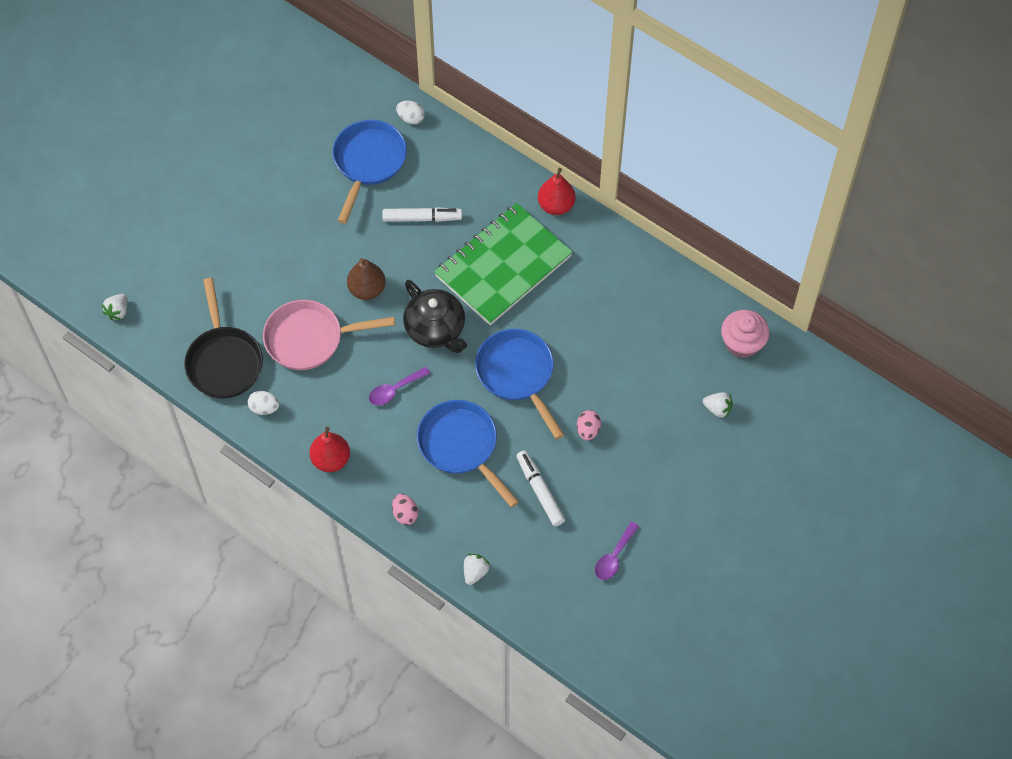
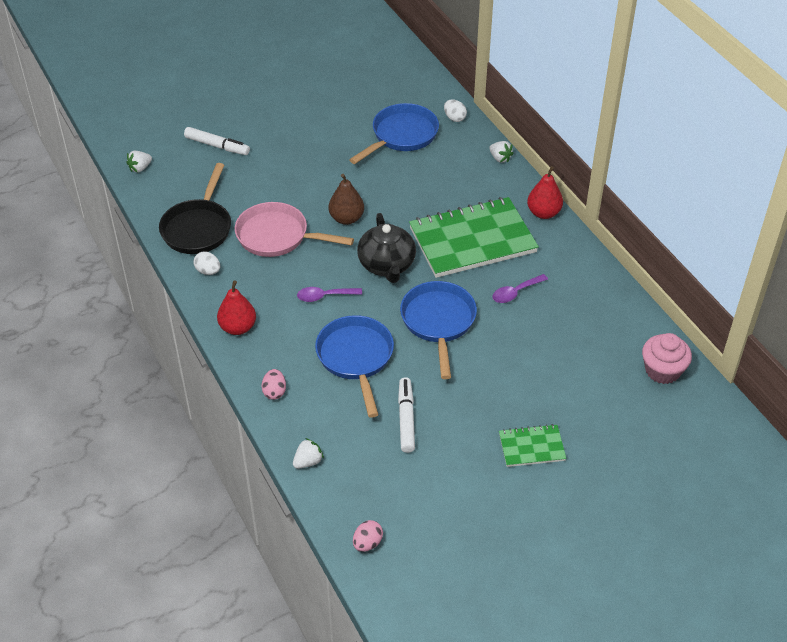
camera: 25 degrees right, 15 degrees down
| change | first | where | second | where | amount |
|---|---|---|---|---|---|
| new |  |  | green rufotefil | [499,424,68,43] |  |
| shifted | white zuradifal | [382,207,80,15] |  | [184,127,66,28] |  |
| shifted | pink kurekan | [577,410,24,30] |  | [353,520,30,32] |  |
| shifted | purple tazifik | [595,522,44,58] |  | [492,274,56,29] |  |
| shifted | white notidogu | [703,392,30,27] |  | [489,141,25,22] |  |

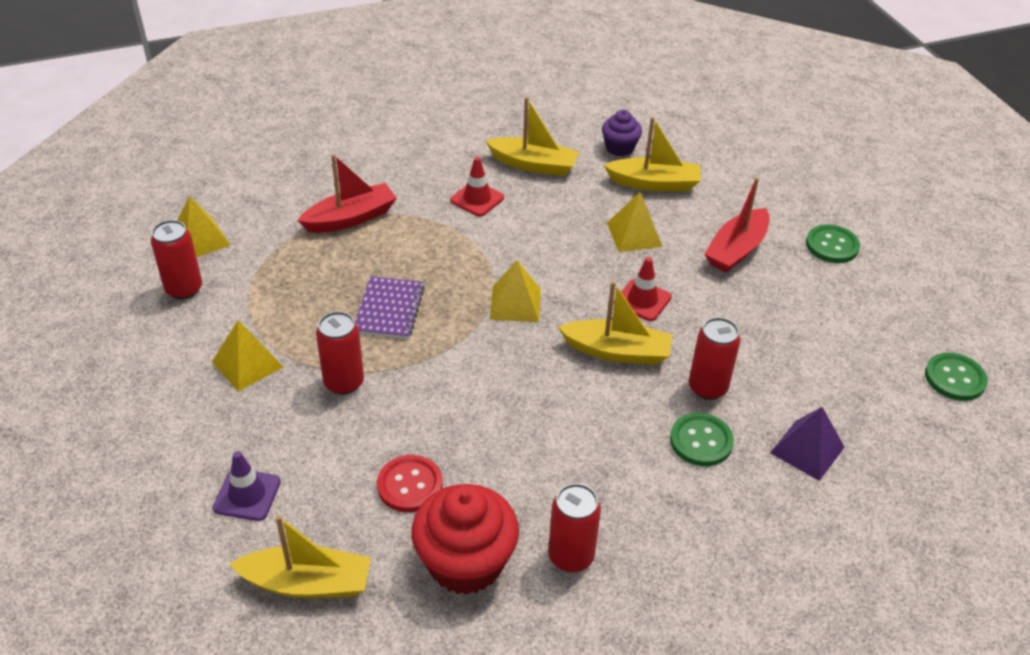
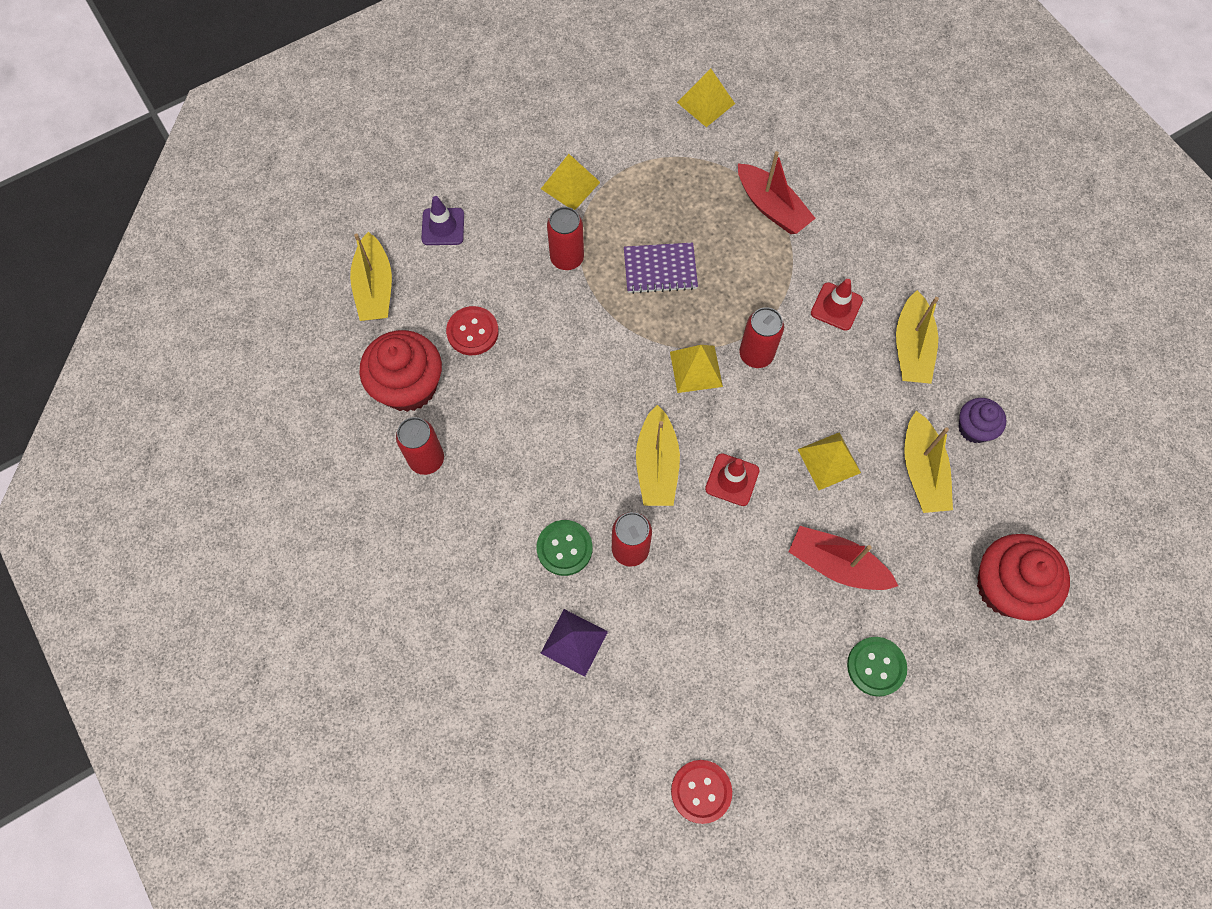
camera: 80 degrees right, 25 degrees up
| change | first | where | second | where | amount |
|---|---|---|---|---|---|
| new |  |  | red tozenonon | [977,534,93,87] |  |
| shifted | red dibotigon | [151,220,51,79] |  | [739,307,45,61] |  |
| repainted | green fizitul | [925,353,63,48] | red fizitul | [671,760,61,64] |  |

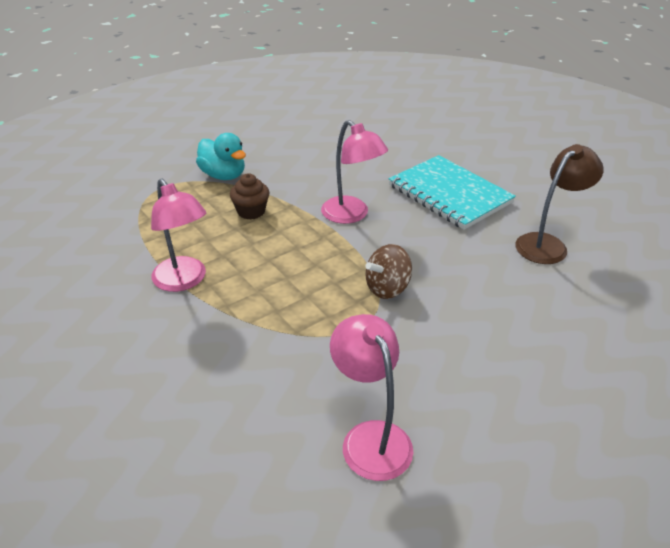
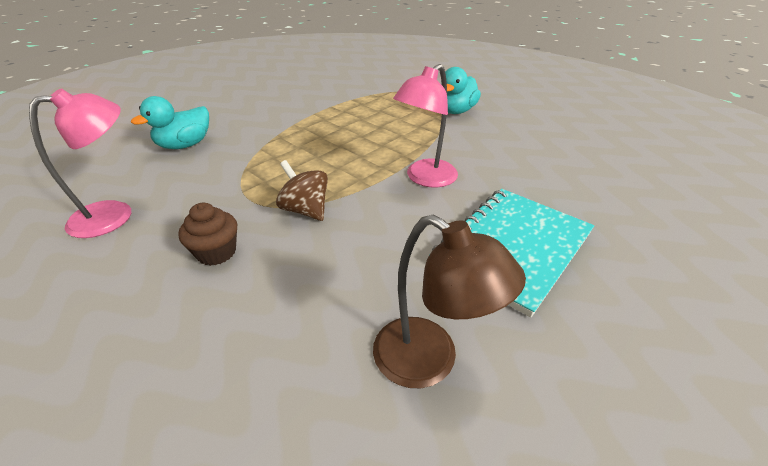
camera: 80 degrees right, 0 degrees up
| change | first | where | second | where | amount |
|---|---|---|---|---|---|
| gone | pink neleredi | [151,178,55,114] |  |  |  |
| new |  |  | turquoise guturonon | [131,96,78,53] |  |
| shifted | brown tozenonon | [230,173,39,47] |  | [178,203,59,63] |  |

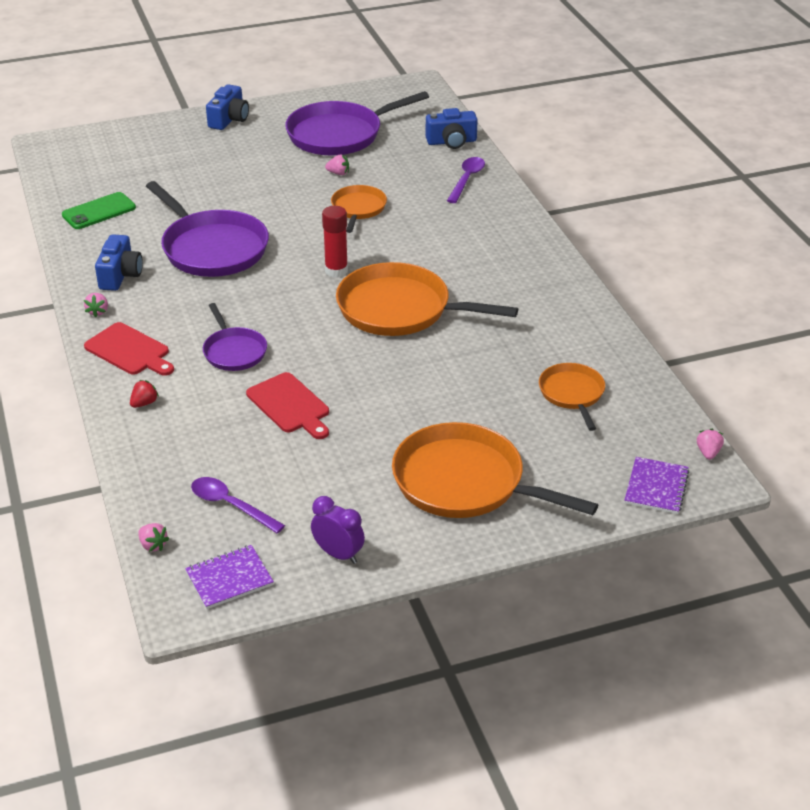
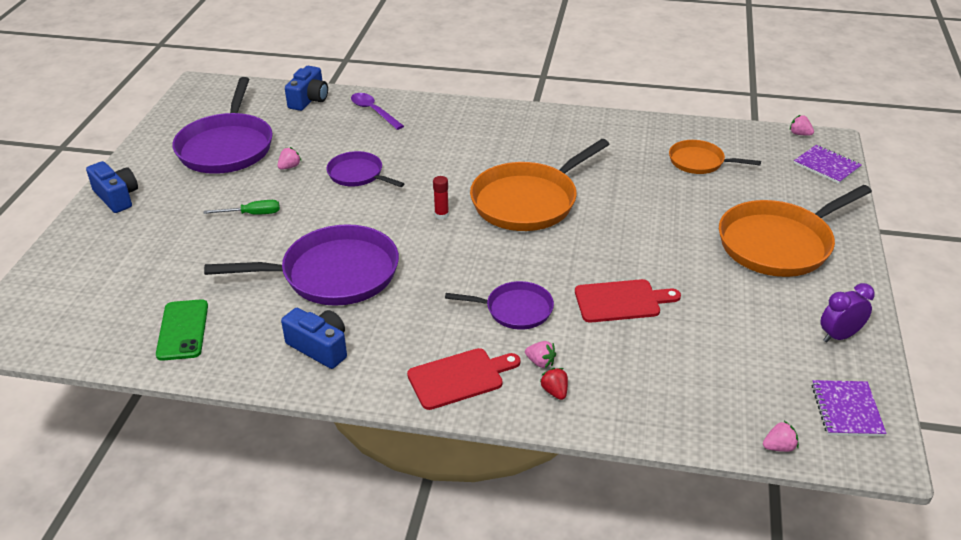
camera: 60 degrees left, 0 degrees up
| change | first | where | second | where | amount |
|---|---|---|---|---|---|
| gone | purple tazifik | [191,477,94,57] |  |  |  |
| new |  |  | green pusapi | [204,200,76,15] |  |
| shifted | pink notidogu | [84,293,24,24] |  | [525,341,31,27] |  |
| repainted | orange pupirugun | [331,185,56,48] | purple pupirugun | [326,151,79,36] |  |
| scaled | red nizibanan | [322,206,26,72] |  | [433,176,16,44] | x0.63 |

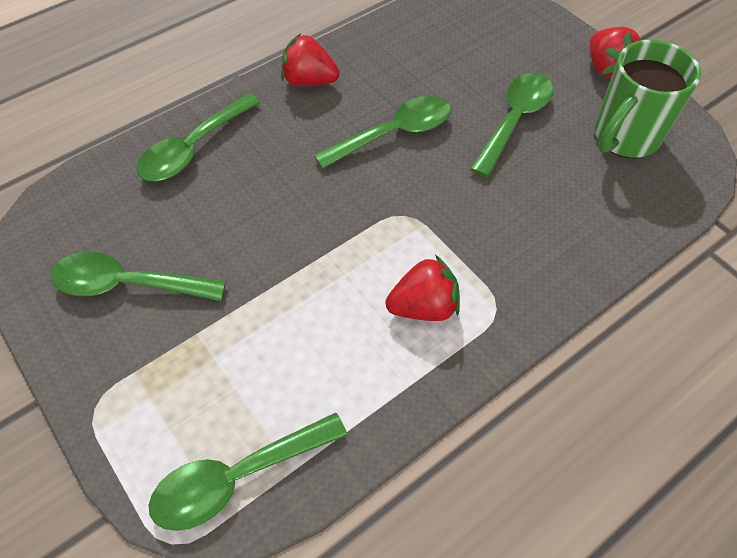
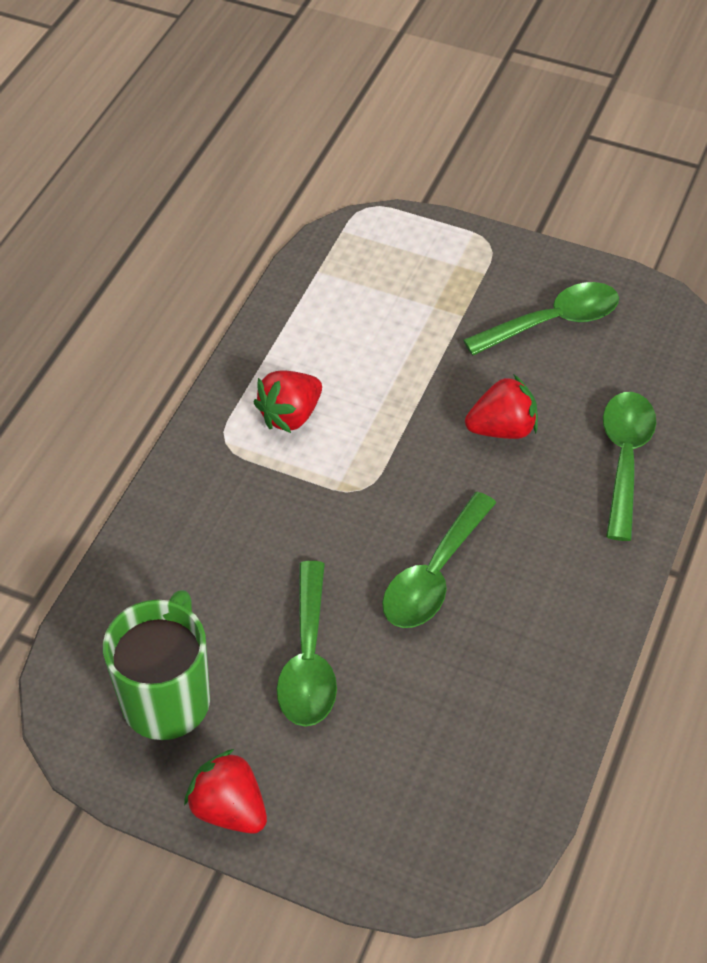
camera: 150 degrees right, 5 degrees down
| change | first | where | second | where | amount |
|---|---|---|---|---|---|
| gone | green tazifik | [149,413,198,118] |  |  |  |
| shifted | red notidogu | [281,33,59,53] |  | [465,374,73,65] |  |

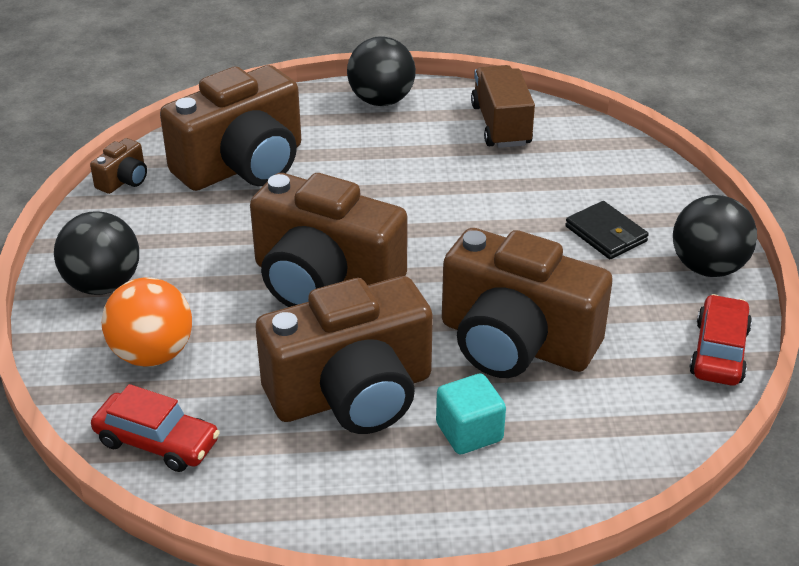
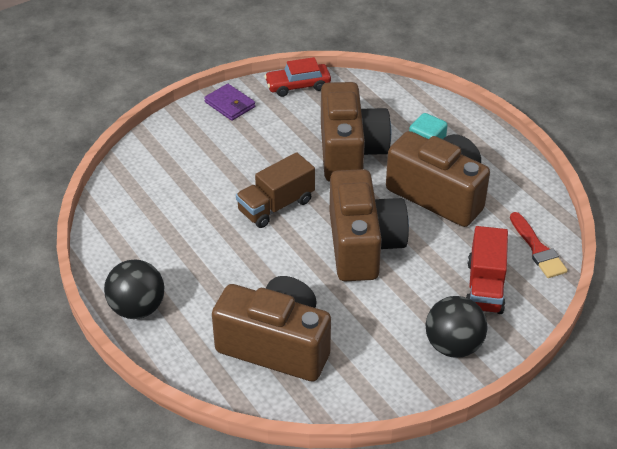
camera: 120 degrees left, 5 degrees up
| change | first | where | second | where | amount |
|---|---|---|---|---|---|
| gone | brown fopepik | [90,138,57,56] |  |  |  |
| gone | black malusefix | [565,201,84,58] |  |  |  |
| shifted | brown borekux | [471,65,64,83] |  | [236,152,79,76] |  |
| swapped | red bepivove | [91,384,129,88] | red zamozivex | [510,212,58,66] |  |
| swapped | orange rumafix | [101,277,91,90] | red borekux | [466,226,42,88] |  |
| swapped | black rumafix | [673,195,84,82] | purple malusefix | [204,84,51,37] |  |

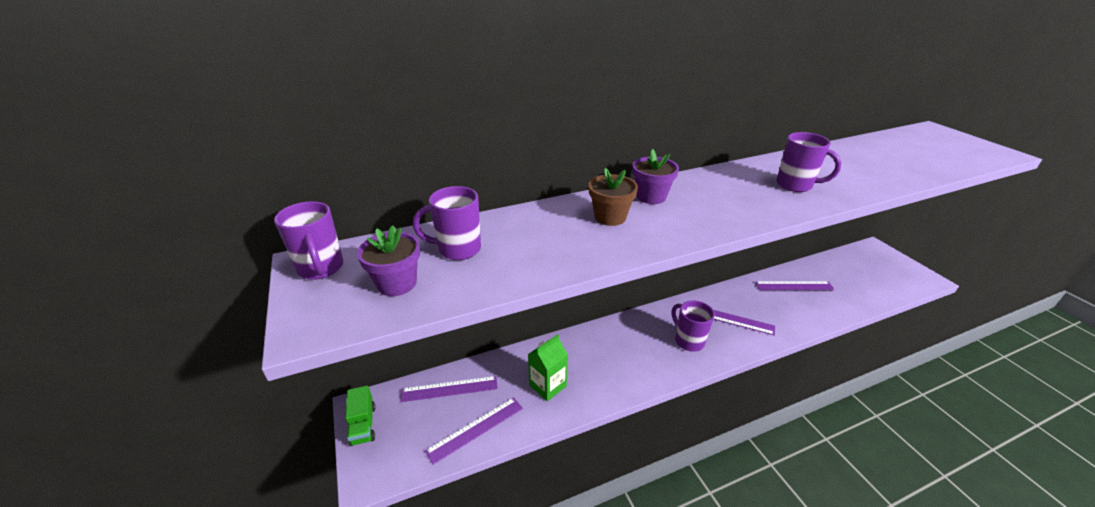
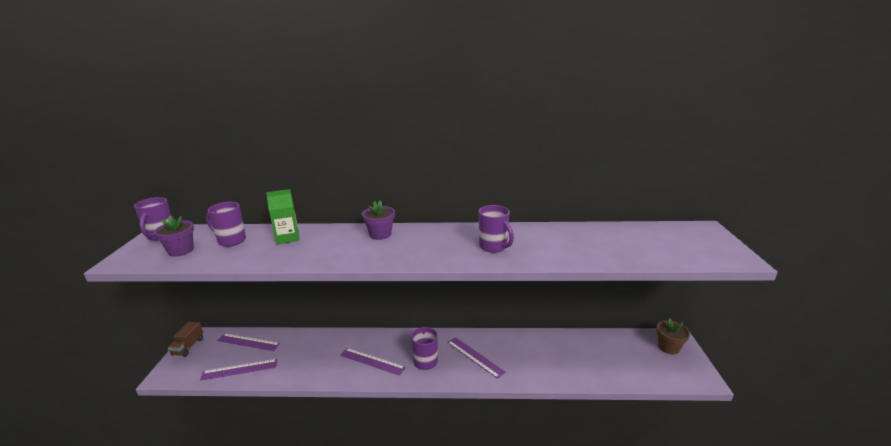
camera: 25 degrees right, 10 degrees down
| change | first | where | second | where | amount |
|---|---|---|---|---|---|
| shifted | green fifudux | [528,334,40,67] |  | [266,189,33,55] |  |
| shifted | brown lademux | [588,168,50,58] |  | [657,318,33,36] |  |
| shifted | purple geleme | [755,282,80,8] |  | [340,348,66,28] |  |
| repainted | green borekux | [345,386,30,60] | brown borekux | [168,322,35,35] |  |

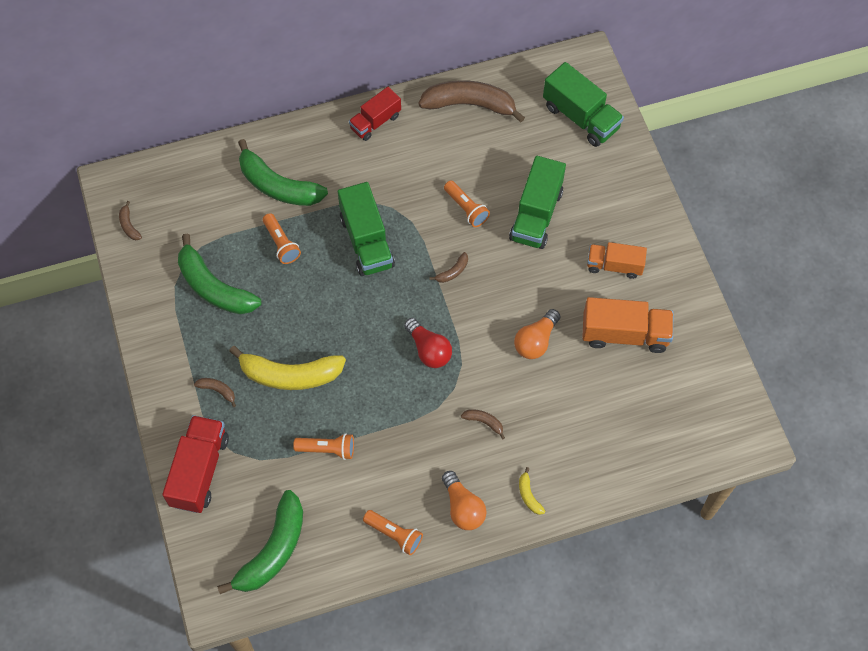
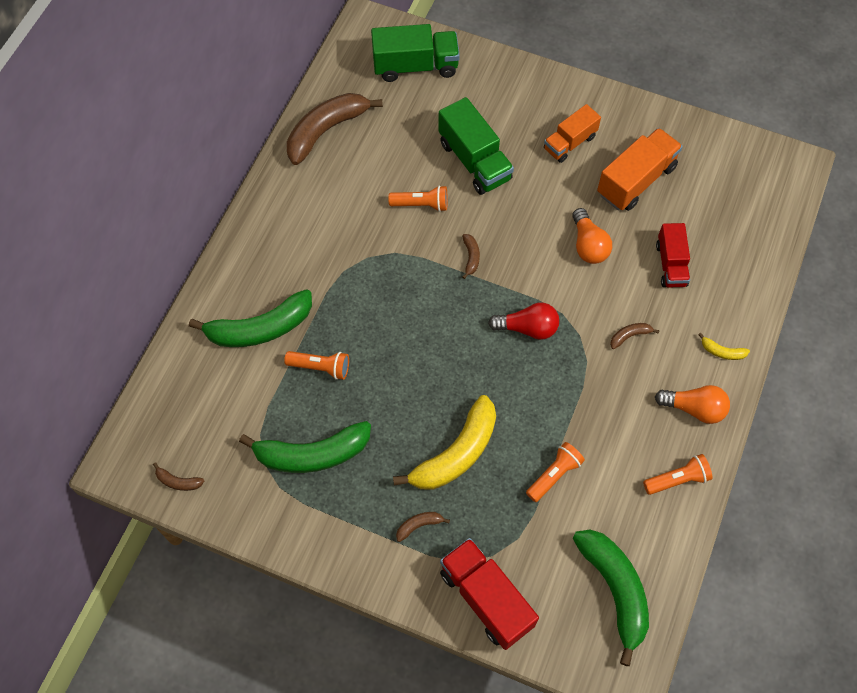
camera: 50 degrees left, 0 degrees up
| change | first | where | second | where | amount |
|---|---|---|---|---|---|
| gone | green borekux | [338,182,57,94] |  |  |  |
| shifted | red borekux | [349,87,52,54] |  | [656,223,34,64] |  |

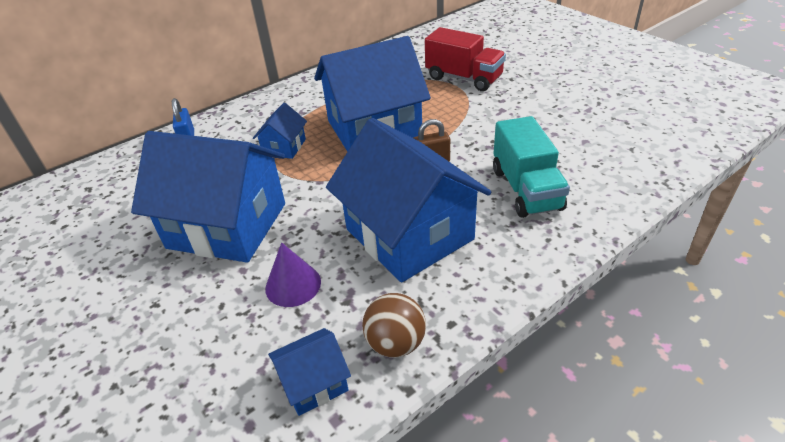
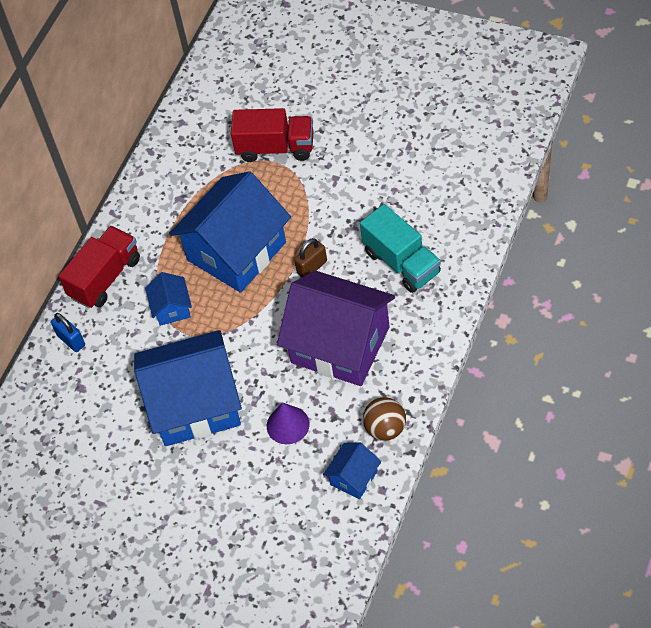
camera: 25 degrees left, 15 degrees up
| change | first | where | second | where | amount |
|---|---|---|---|---|---|
| new |  |  | red borekux | [59,226,81,82] |  |
| repainted | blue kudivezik | [326,118,165,165] | purple kudivezik | [277,271,118,115] |  |

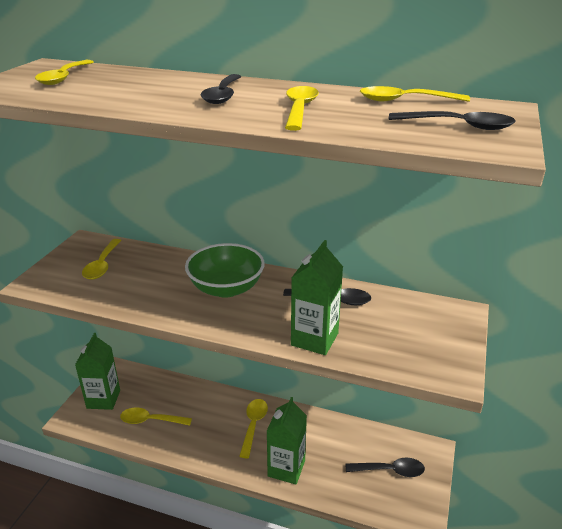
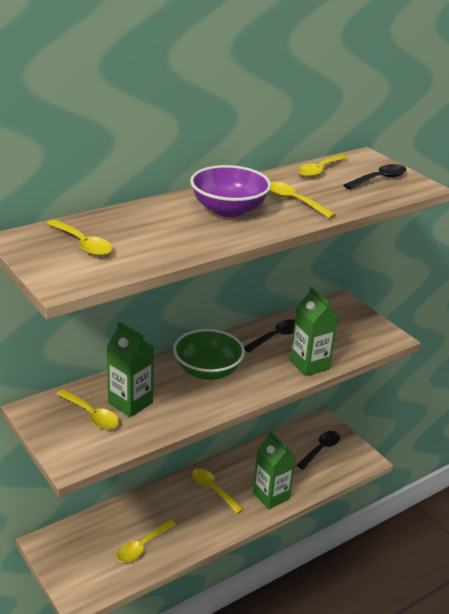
camera: 55 degrees left, 0 degrees up
| change | first | where | second | where | amount |
|---|---|---|---|---|---|
| shifted | green fifudux | [75,333,45,77] |  | [107,322,47,95] |  |
| swapped | black tazifik | [201,74,41,30] | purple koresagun | [190,165,81,52] |  |

